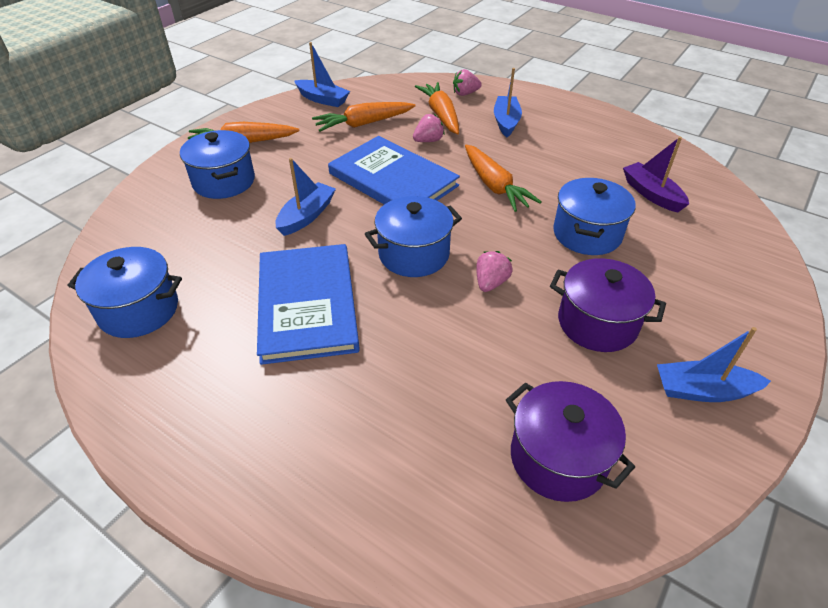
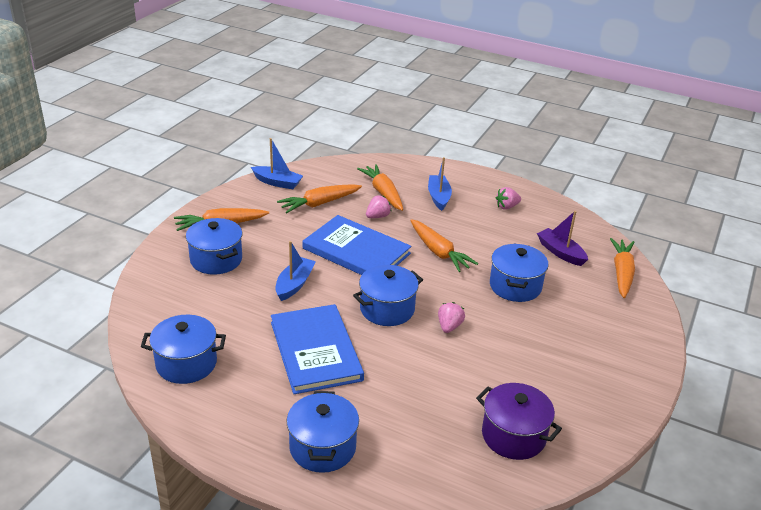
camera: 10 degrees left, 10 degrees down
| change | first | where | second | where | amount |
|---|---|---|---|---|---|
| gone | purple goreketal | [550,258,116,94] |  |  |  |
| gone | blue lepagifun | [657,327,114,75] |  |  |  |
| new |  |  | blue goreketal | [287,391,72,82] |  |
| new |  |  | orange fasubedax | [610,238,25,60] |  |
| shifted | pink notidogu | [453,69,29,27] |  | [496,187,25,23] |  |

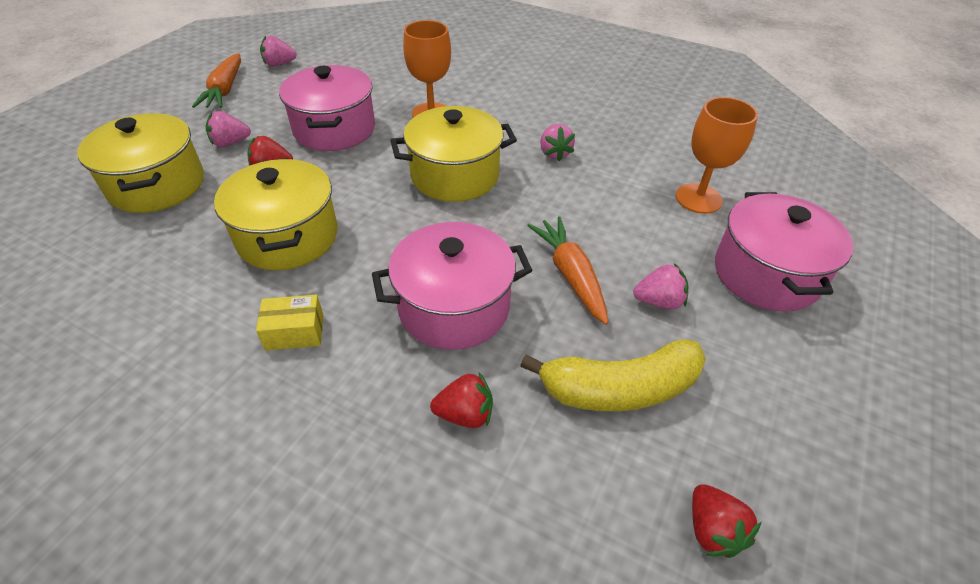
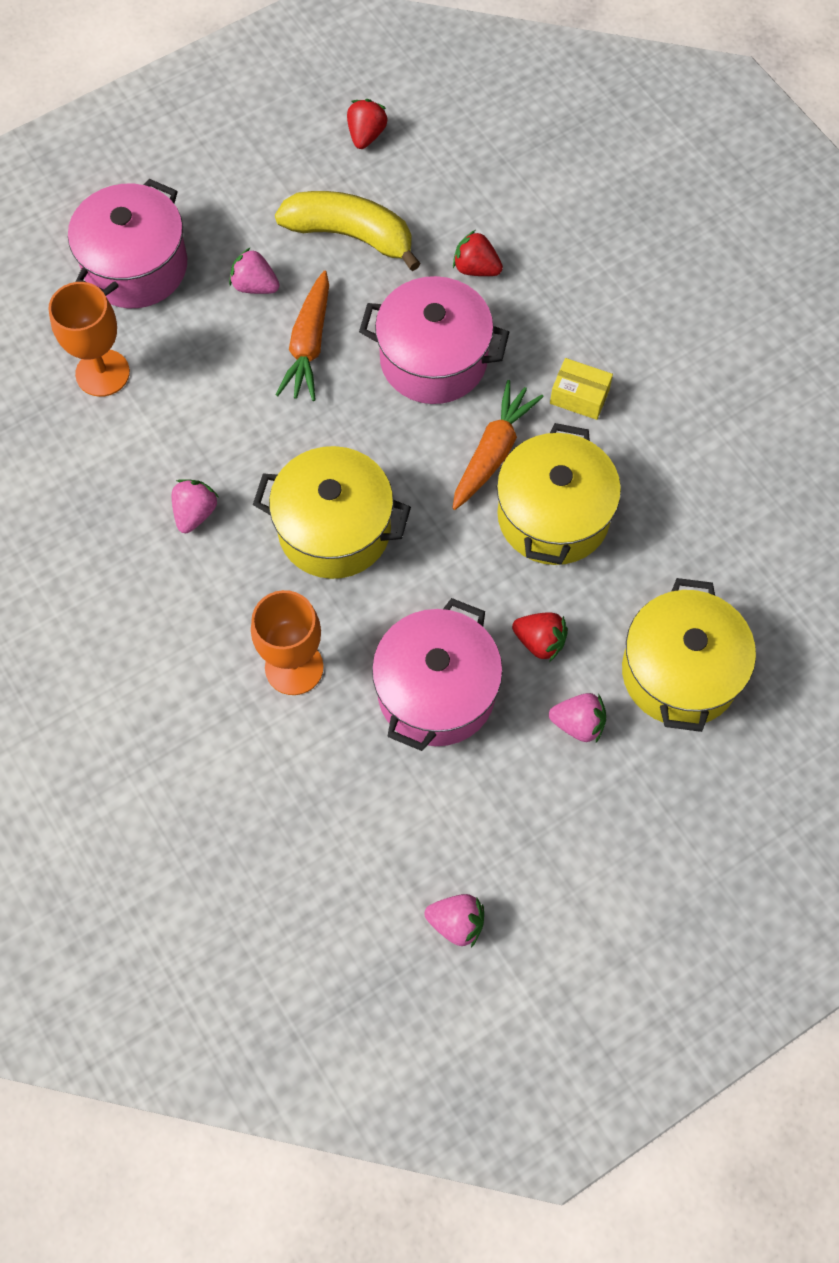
camera: 150 degrees left, 20 degrees up
| change | first | where | second | where | amount |
|---|---|---|---|---|---|
| shifted | orange fasubedax | [192,53,49,55] |  | [453,380,90,130] |  |

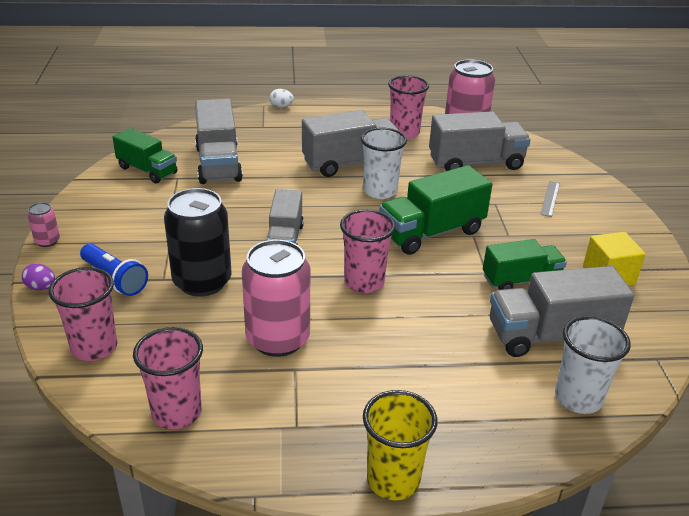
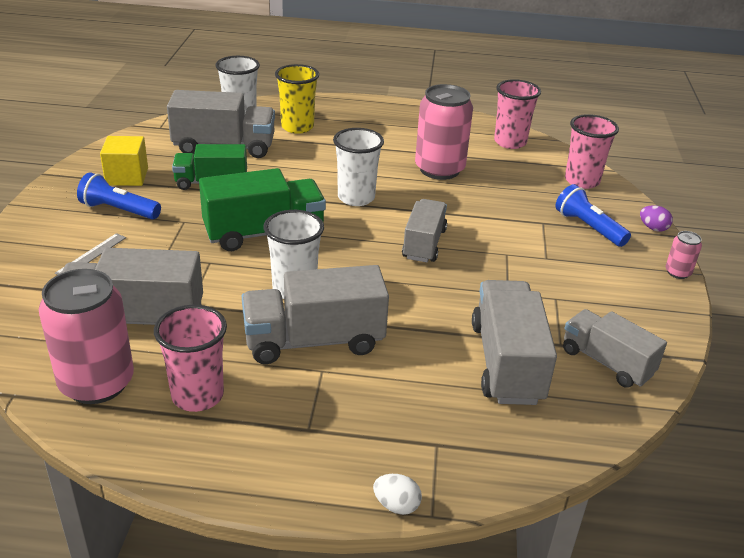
camera: 170 degrees left, 0 degrees up
| change | first | where | second | where | amount |
|---|---|---|---|---|---|
| gone | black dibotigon | [164,188,67,109] |  |  |  |
| new |  |  | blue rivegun | [77,172,84,47] |  |
| shifted | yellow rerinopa | [363,390,74,110] |  | [275,64,44,70] |  |
| repainted | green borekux | [112,128,65,55] | grey borekux | [563,309,104,79] |  |
| repainted | pink rerinopa | [340,209,55,84] | white rerinopa | [333,128,51,78] |  |

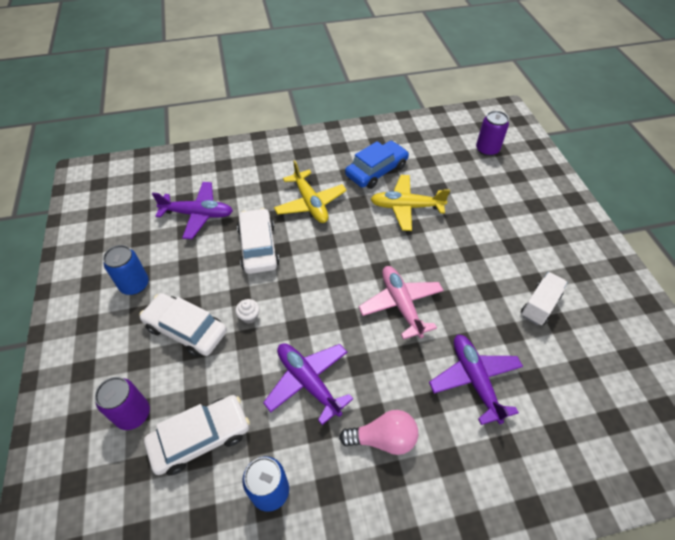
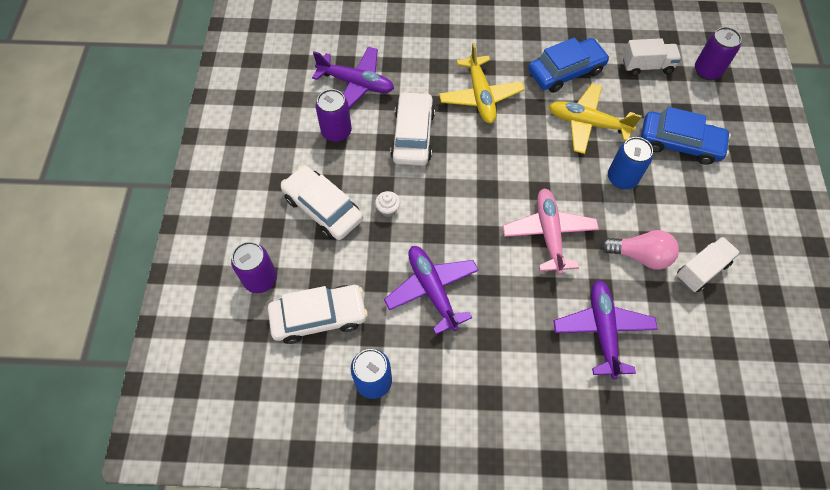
camera: 15 degrees right, 10 degrees up
| change | first | where | second | where | amount |
|---|---|---|---|---|---|
| new |  |  | purple dibotigon | [315,89,37,53] |  |
| new |  |  | white borekux | [623,38,58,38] |  |
| new |  |  | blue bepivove | [641,107,90,58] |  |
| shifted | blue dibotigon | [103,245,46,50] |  | [608,137,45,52] |  |
| shifted | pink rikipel | [339,410,79,45] |  | [601,230,78,40] |  |

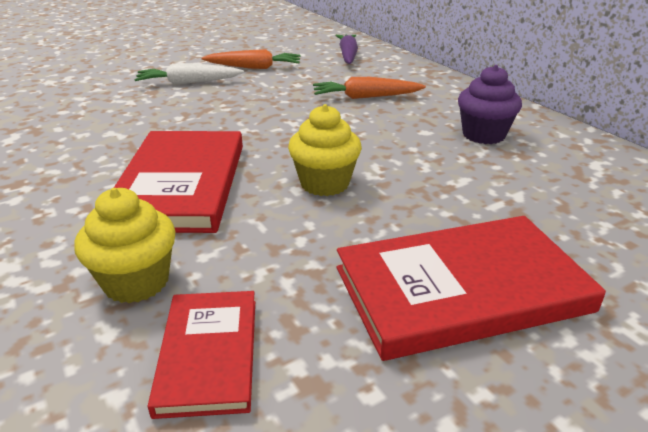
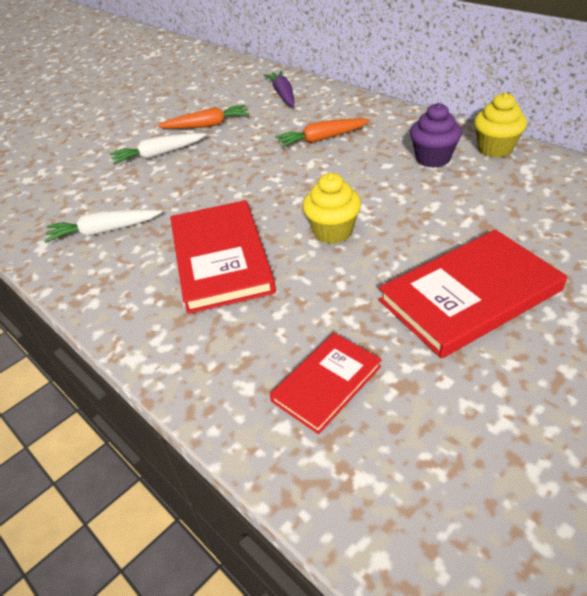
camera: 10 degrees left, 10 degrees up
| change | first | where | second | where | amount |
|---|---|---|---|---|---|
| new |  |  | white fasubedax | [44,209,118,34] |  |
| shifted | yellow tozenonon | [74,188,102,115] |  | [474,93,53,65] |  |
| rotated | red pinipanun | [148,291,107,128] |  | [270,333,112,101] | 60 degrees clockwise |

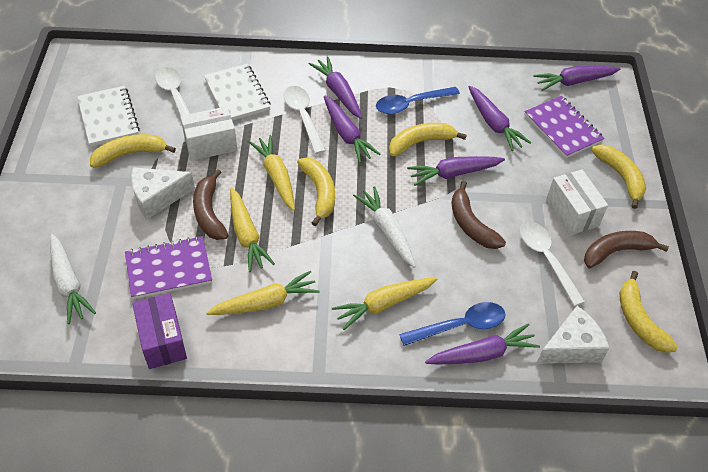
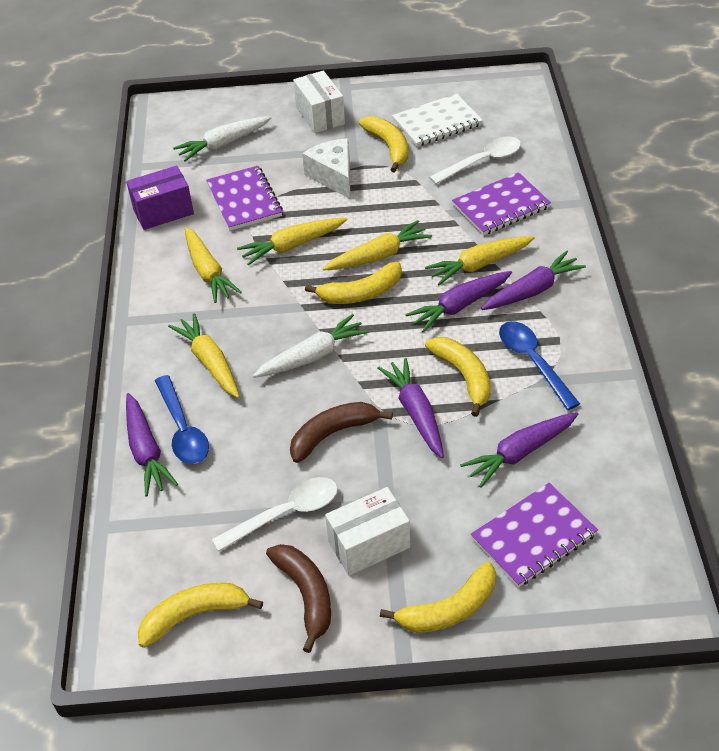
camera: 90 degrees right, 5 degrees down
| change | first | where | second | where | amount |
|---|---|---|---|---|---|
| gone | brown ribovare | [193,169,36,71] |  |  |  |
| gone | purple fasubedax | [533,66,87,25] |  |  |  |
| gone | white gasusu | [536,306,73,58] |  |  |  |
| shifted | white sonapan | [180,106,57,55] |  | [293,70,52,63] |  |
| swapped | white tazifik | [284,86,42,68] | yellow fasubedax | [425,236,110,49] |  |
| repainted | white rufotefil | [204,64,67,57] | purple rufotefil | [452,172,99,63] |  |

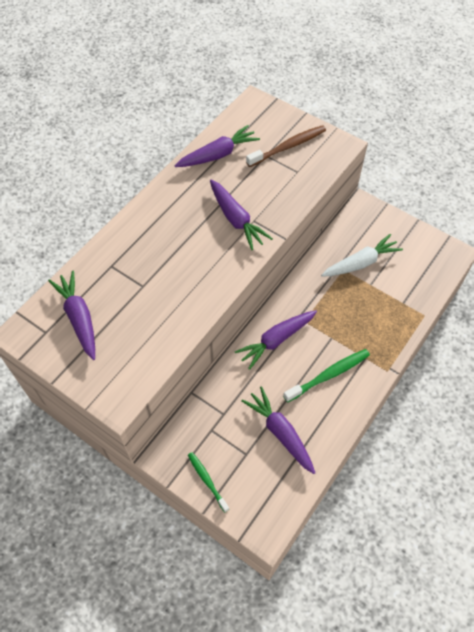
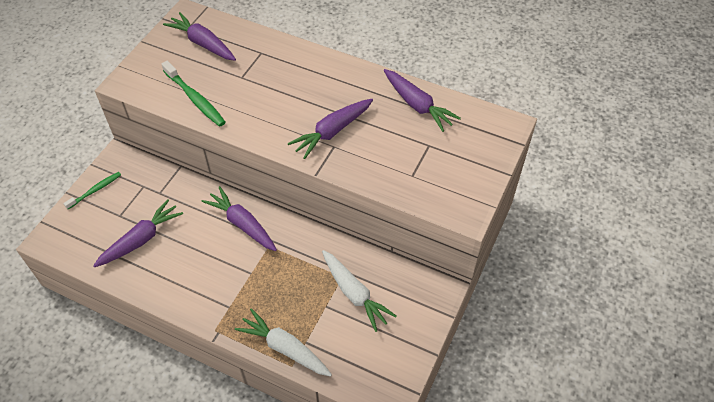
camera: 80 degrees right, 5 degrees down
| change | first | where | second | where | amount |
|---|---|---|---|---|---|
| gone | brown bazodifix | [246,125,80,42] |  |  |  |
| new |  |  | white fasubedax | [235,308,97,69] |  |
| shifted | green bazodifix | [283,349,87,53] |  | [162,61,63,66] |  |
| rotated | purple fasubedax | [48,271,47,89] |  | [163,12,73,49] | 105 degrees counterclockwise |

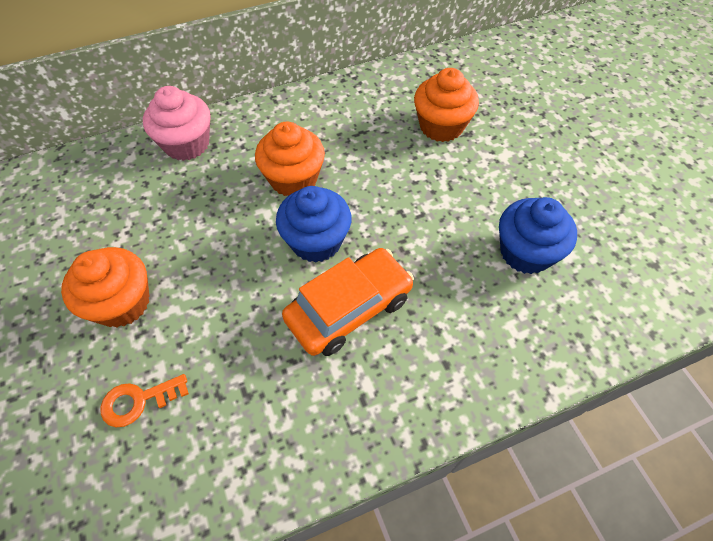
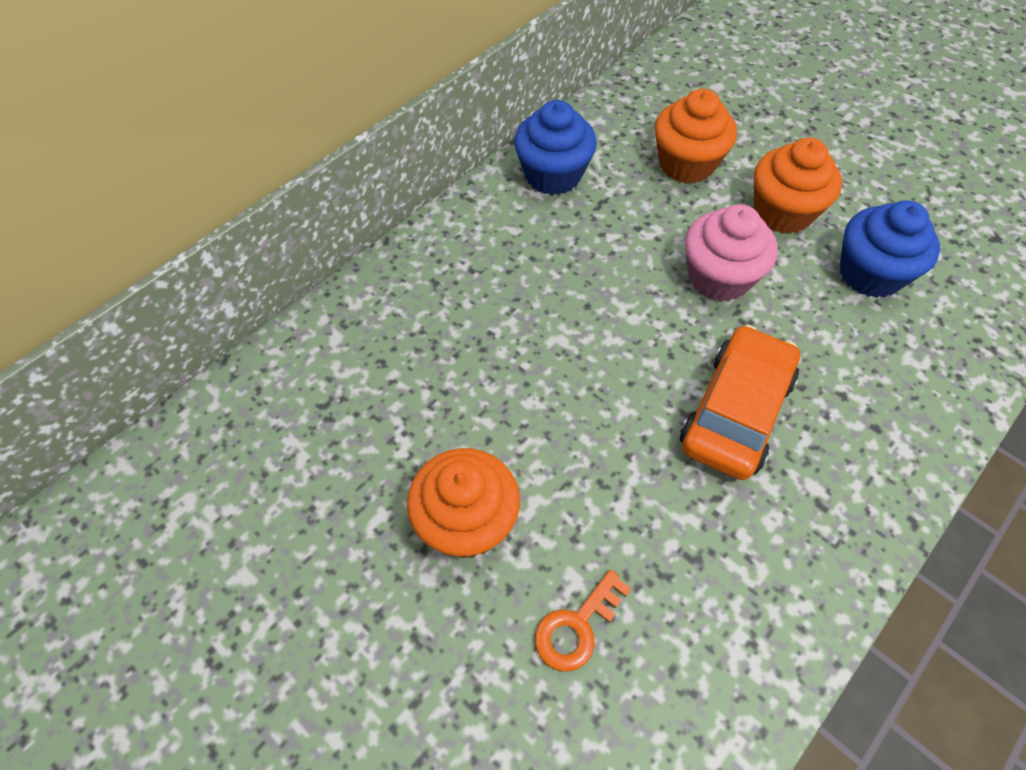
camera: 25 degrees left, 0 degrees up
| change | first | where | second | where | amount |
|---|---|---|---|---|---|
| shifted | pink tozenonon | [143,86,67,75] |  | [685,204,93,98] |  |
| shifted | orange tozenonon | [255,122,70,74] |  | [754,138,88,96] |  |
| shifted | blue tozenonon | [276,186,75,77] |  | [514,100,83,95] |  |

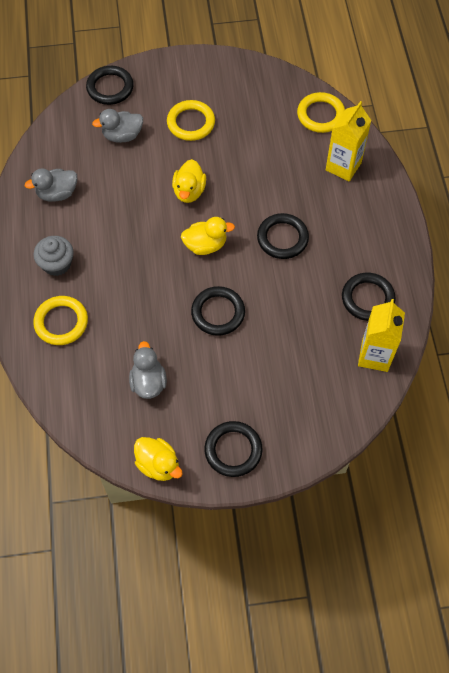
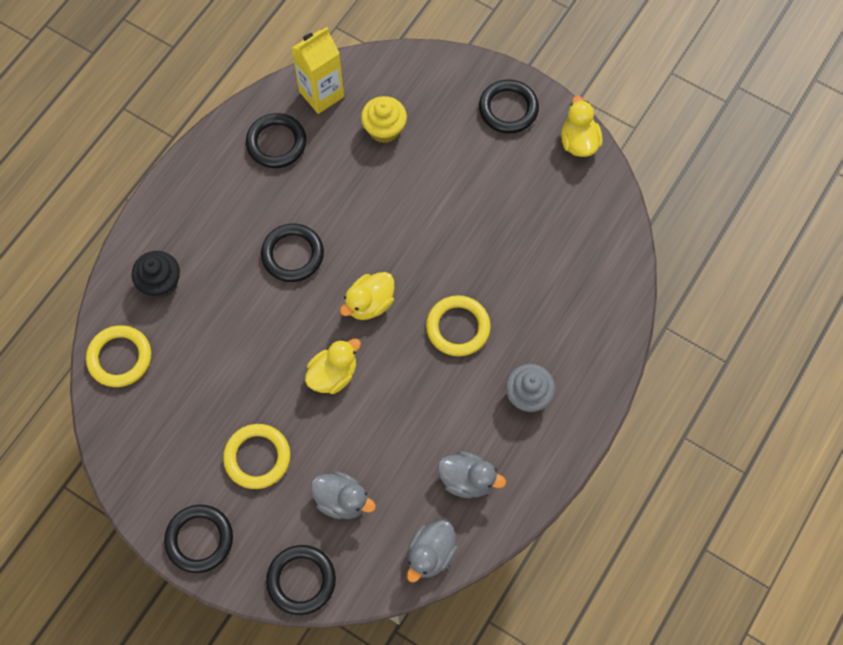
camera: 140 degrees left, 5 degrees up
| change | first | where | second | where | amount |
|---|---|---|---|---|---|
| new |  |  | yellow tozenonon | [361,96,46,47] |  |
| shifted | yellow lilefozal | [33,296,55,49] |  | [426,295,65,61] |  |
| shifted | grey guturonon | [129,341,38,58] |  | [407,520,51,62] |  |
| shifted | black lilefozal | [191,286,54,50] |  | [164,505,69,68] |  |
| swapped | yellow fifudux | [326,101,45,80] | black tozenonon | [132,251,48,47] |  |
| rotated | yellow guturonon | [181,217,54,38] |  | [340,272,54,48] | 75 degrees counterclockwise |

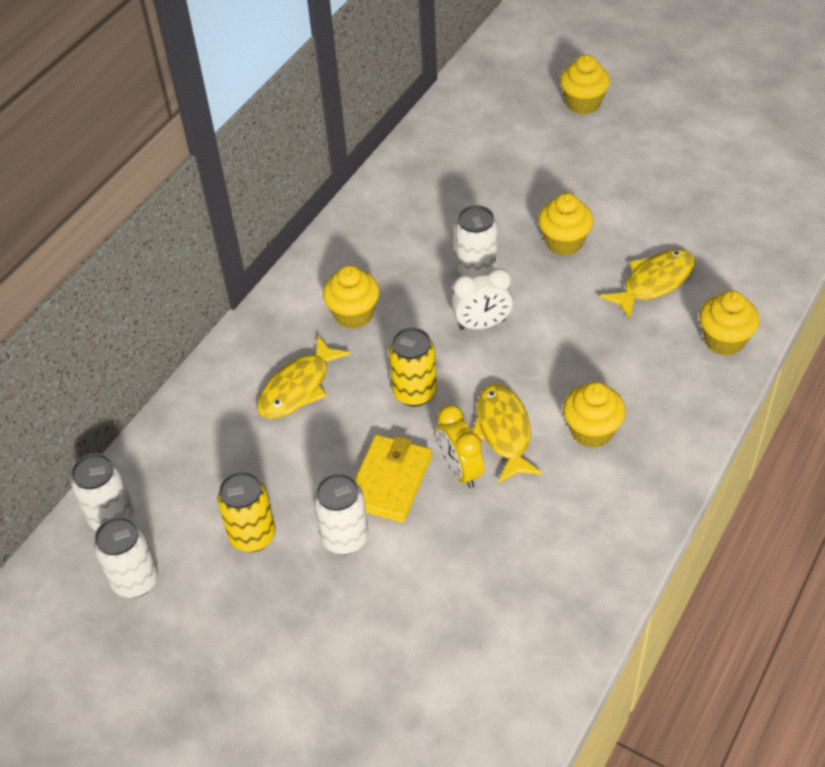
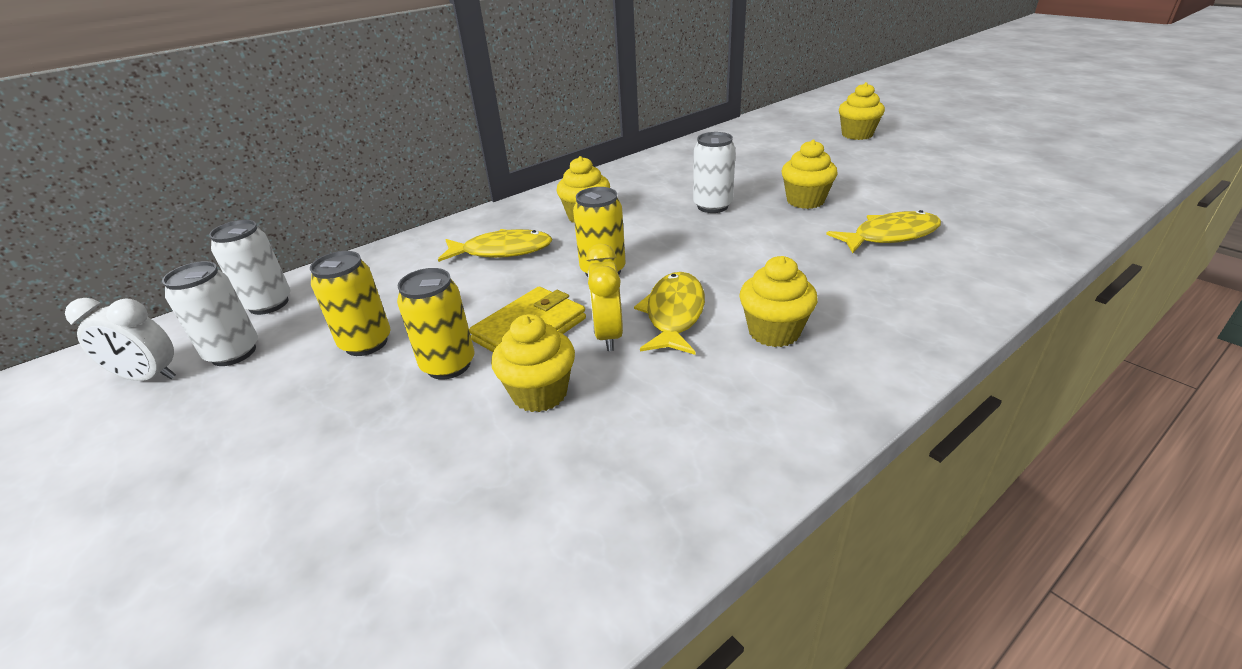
camera: 20 degrees right, 15 degrees down
| change | first | where | second | where | amount |
|---|---|---|---|---|---|
| shifted | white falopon | [452,268,61,62] |  | [65,298,111,83] |  |
| shifted | yellow tozenonon | [699,291,61,65] |  | [491,314,84,98] |  |
| repainted | white dibotigon | [314,473,54,82] | yellow dibotigon | [397,268,78,112] |  |
| rotated | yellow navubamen | [257,335,94,84] |  | [438,229,115,33] | 150 degrees counterclockwise |

